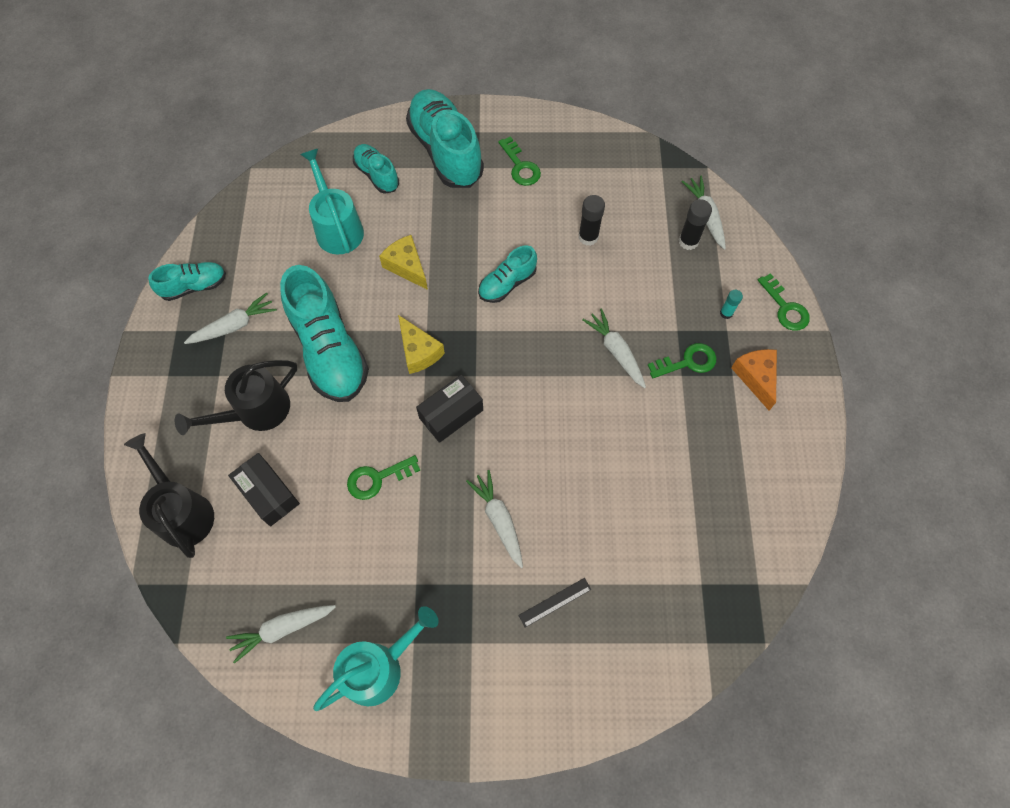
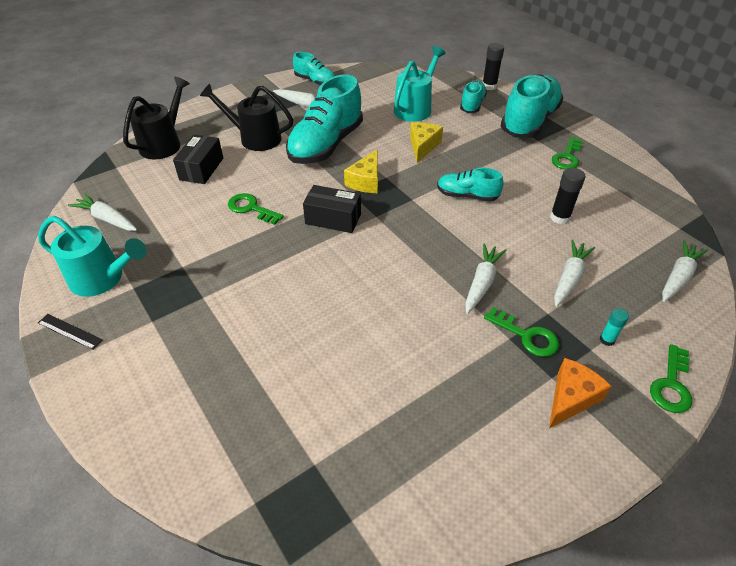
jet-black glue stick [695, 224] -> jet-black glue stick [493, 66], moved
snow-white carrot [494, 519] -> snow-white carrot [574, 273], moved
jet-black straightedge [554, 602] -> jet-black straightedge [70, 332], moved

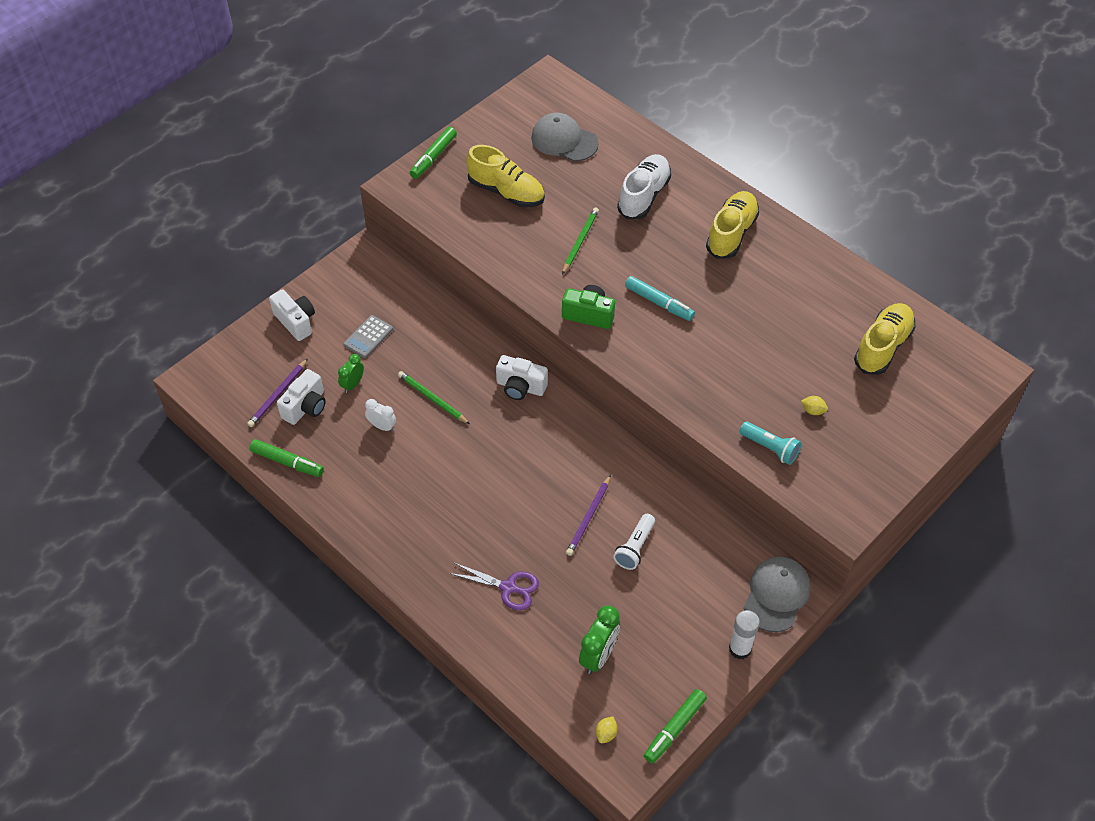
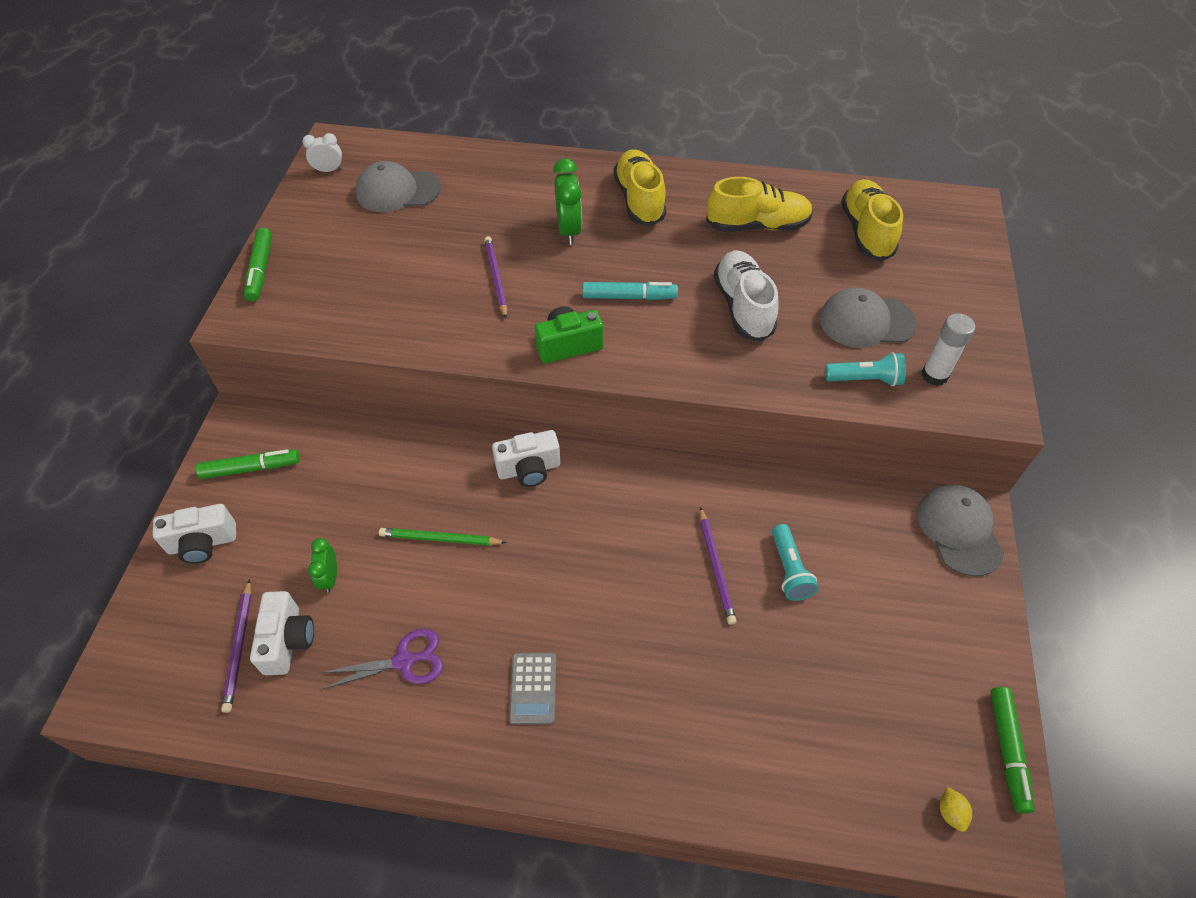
golden sneaker [505, 176] -> golden sneaker [759, 204], moved
snow-white sneaker [644, 187] -> snow-white sneaker [746, 296], moved
emerald pencil [580, 241] -> royal purple pencil [495, 277]
snow-white compact camera [292, 315] -> snow-white compact camera [194, 534], 150 degrees clockwise
gray adding machine [368, 336] -> gray adding machine [532, 688], moved
golden citrus fruit [814, 405] -> gray baseball cap [868, 318]
snow-white bedside clock [380, 415] -> snow-white bedside clock [322, 152], moved
emerald felt pen [287, 458] -> emerald felt pen [248, 464], moved
snow-white flashlight [634, 542] -> aqua flashlight [795, 562]
royal purple pair of scissors [494, 587] -> royal purple pair of scissors [381, 659], moved
emerald bedside clock [599, 639] -> emerald bedside clock [567, 201], moved
snow-white glue stick [744, 634] -> snow-white glue stick [948, 349], moved

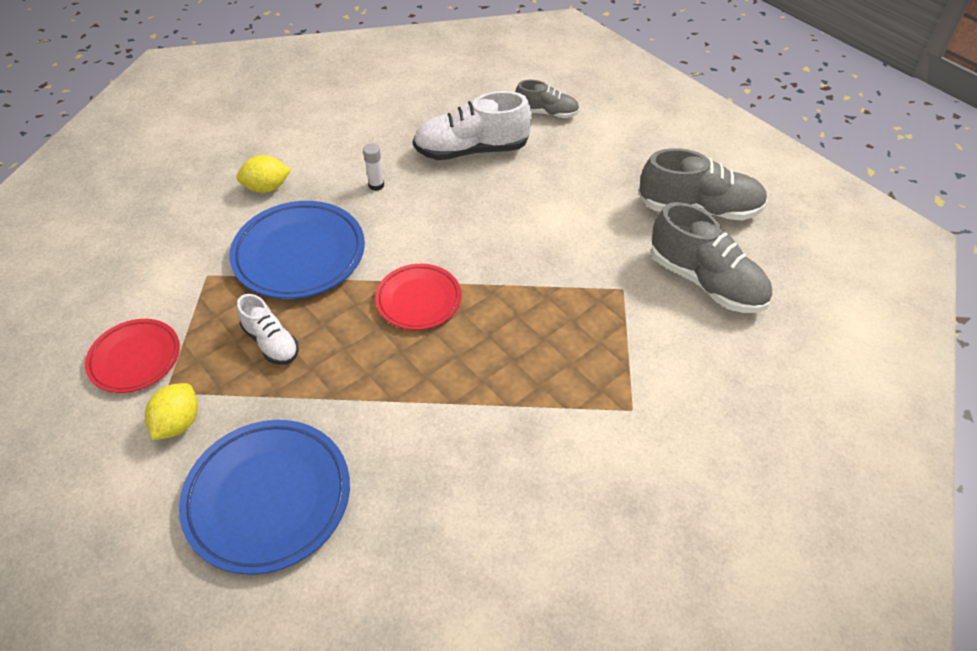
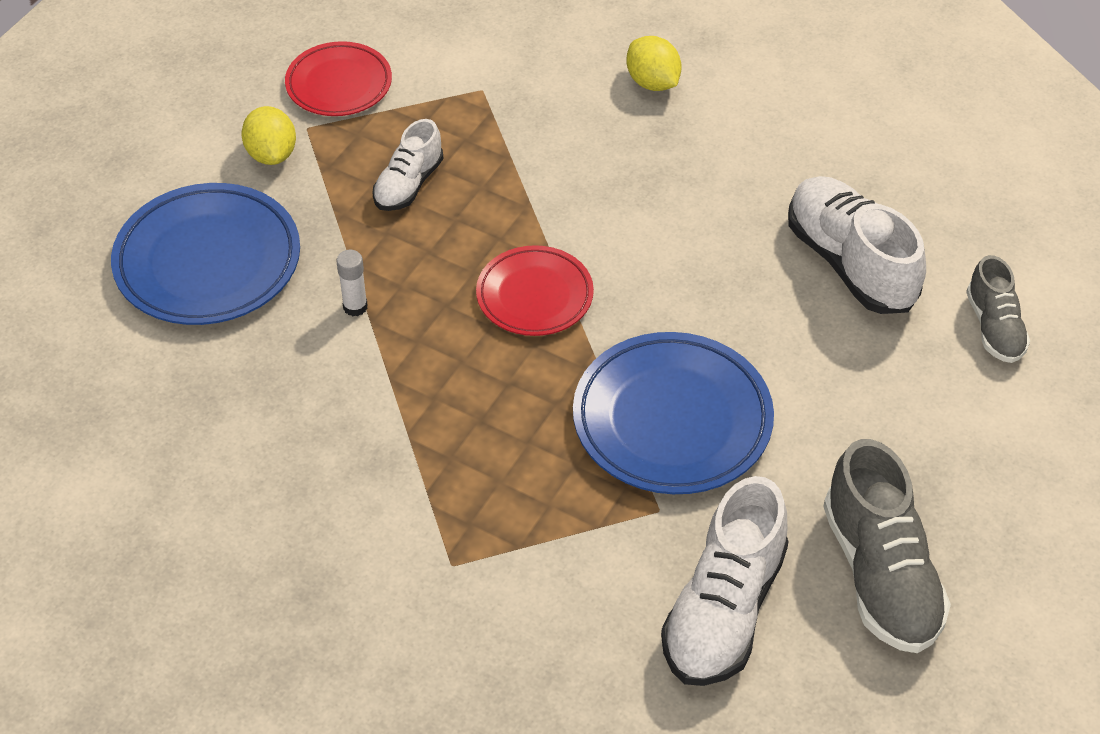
snow-white glue stick [373, 167] -> snow-white glue stick [352, 283], moved
cobalt flat dish [297, 250] -> cobalt flat dish [673, 413], moved
gray sneaker [711, 257] -> snow-white sneaker [725, 581]
golden citrus fruit [171, 411] -> golden citrus fruit [268, 135], 75 degrees clockwise

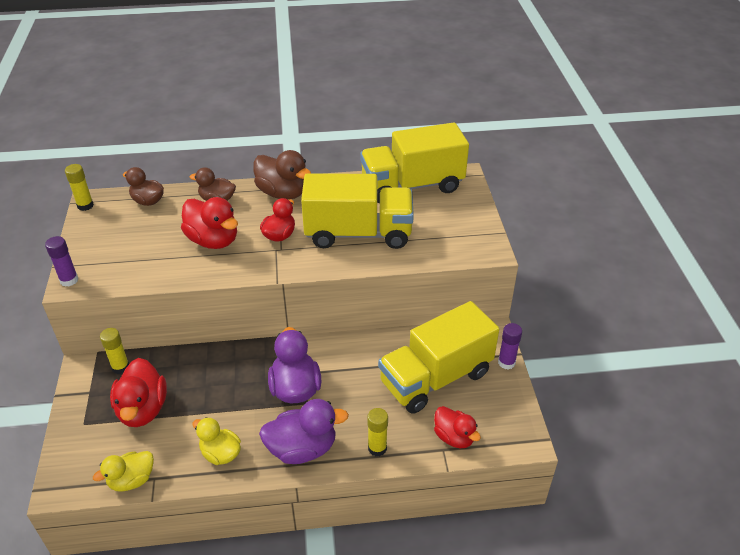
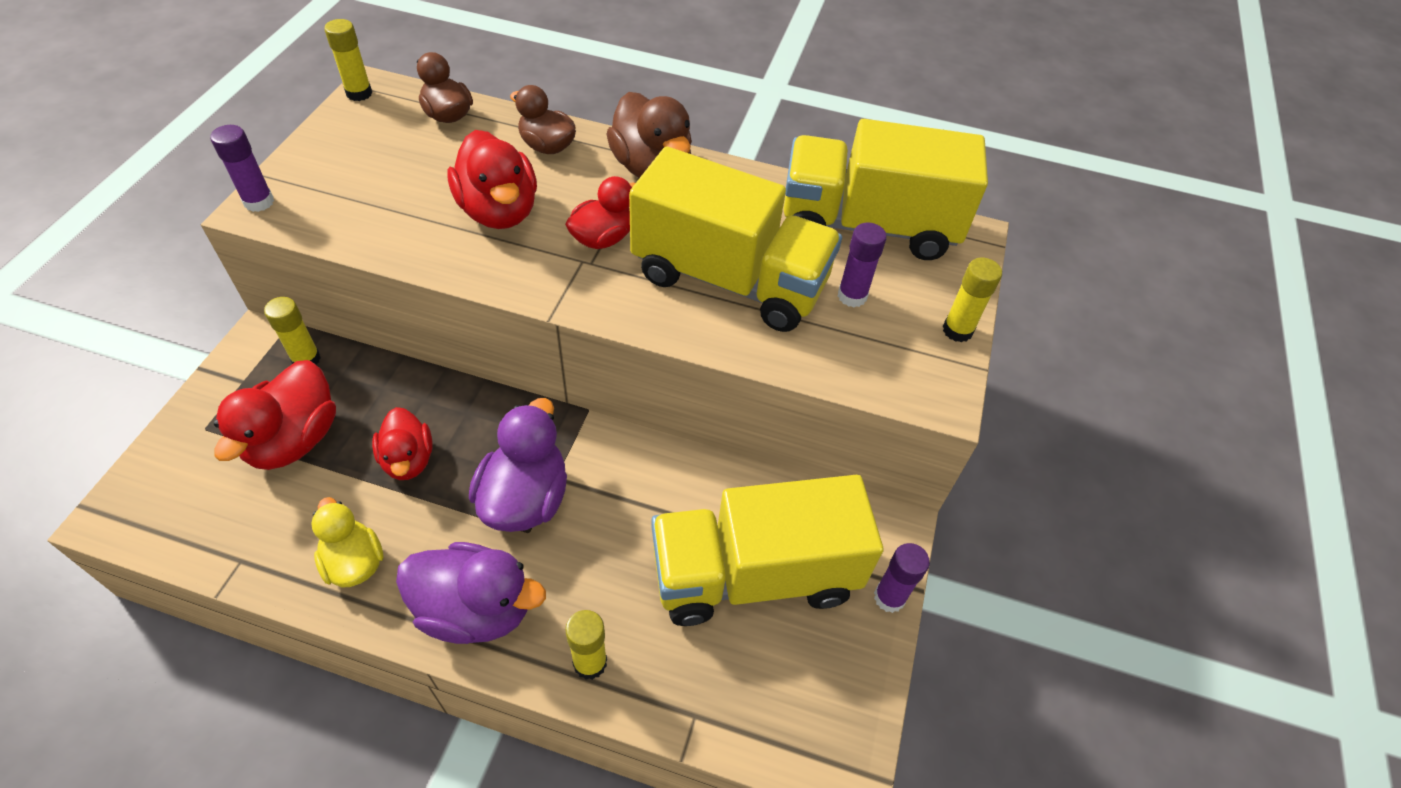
scarlet duck [457, 427] -> scarlet duck [402, 443], moved
golden duck [123, 471] -> none
none -> royal purple glue stick [862, 264]
none -> golden glue stick [972, 300]

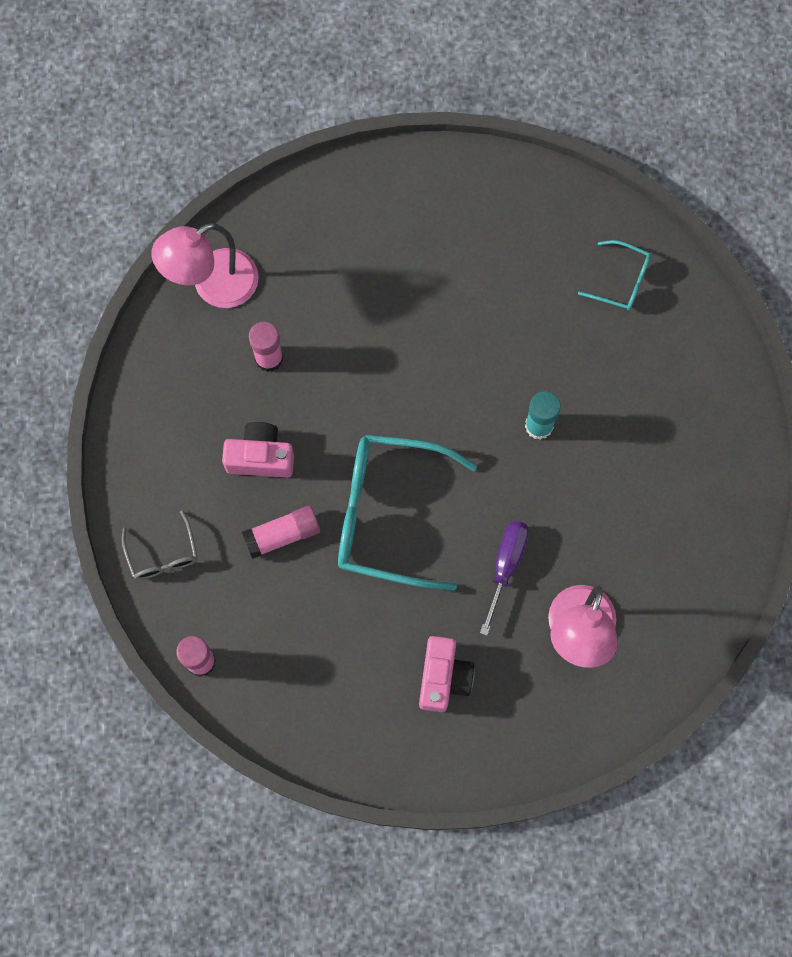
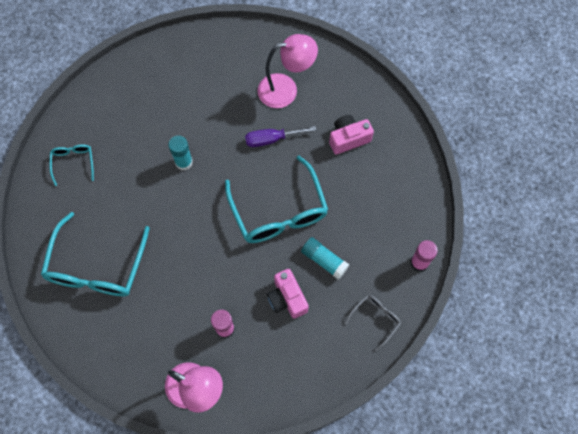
rose-pink glue stick [281, 532] -> aqua glue stick [325, 258]
none -> aqua spectacles [95, 254]

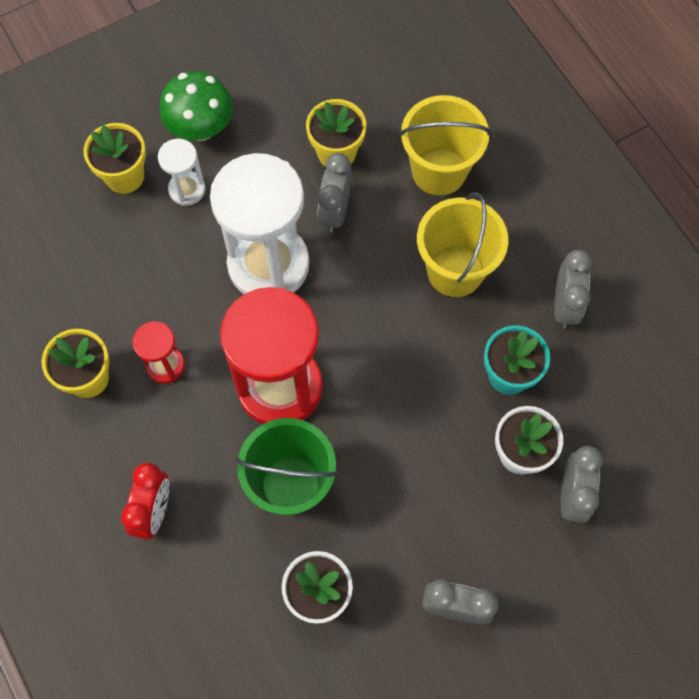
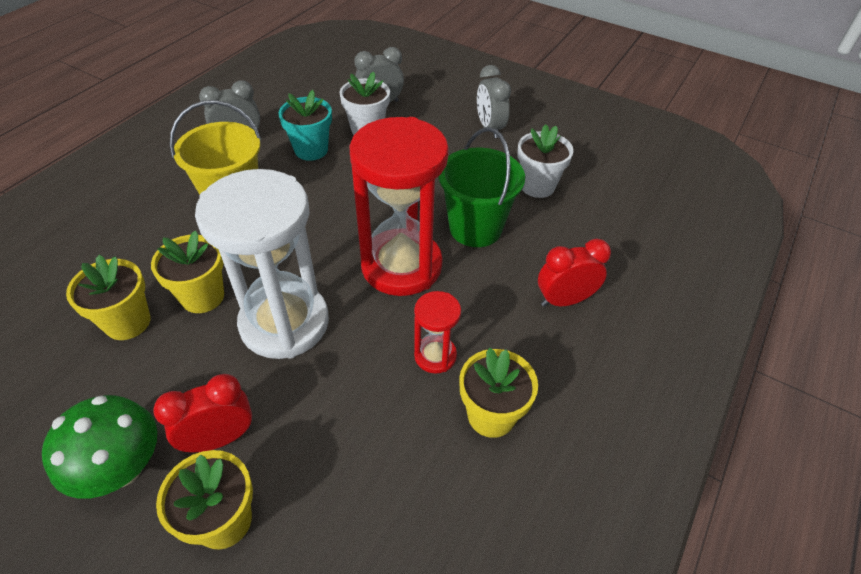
golden sand bucket [445, 145] -> none
snow-white sand timer [182, 172] -> scarlet bedside clock [203, 413]
gray bedside clock [334, 193] -> golden flower pot [187, 271]

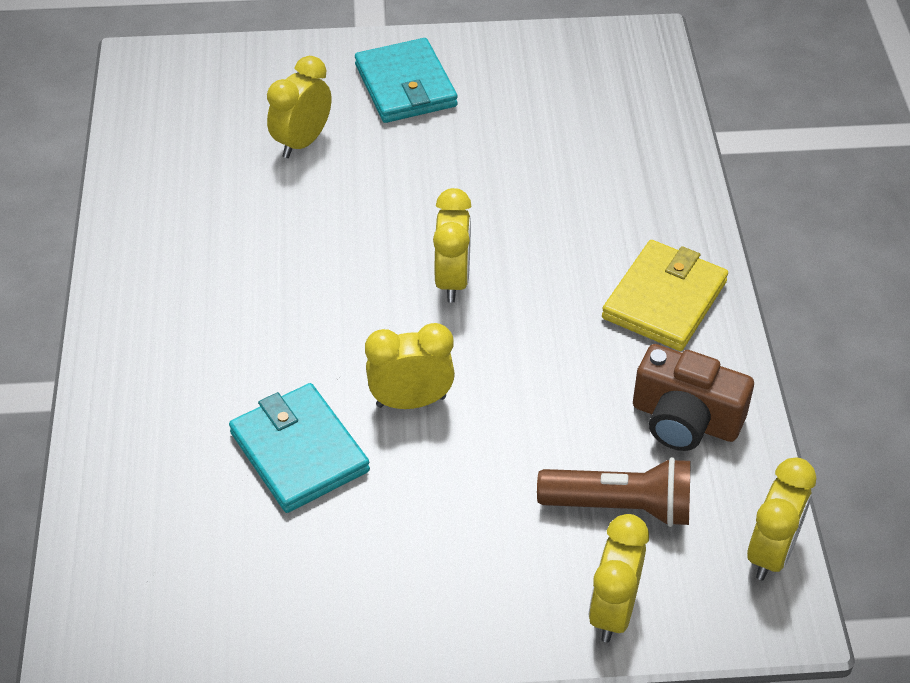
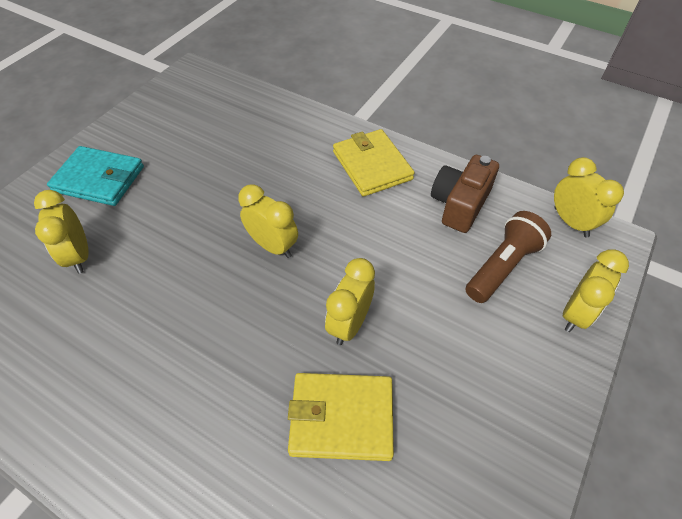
dark brown compact camera [693, 397] -> dark brown compact camera [465, 194], 150 degrees clockwise
aqua card wallet [299, 448] -> golden card wallet [341, 417]
golden bedside clock [619, 578] -> golden bedside clock [596, 290], 105 degrees counterclockwise

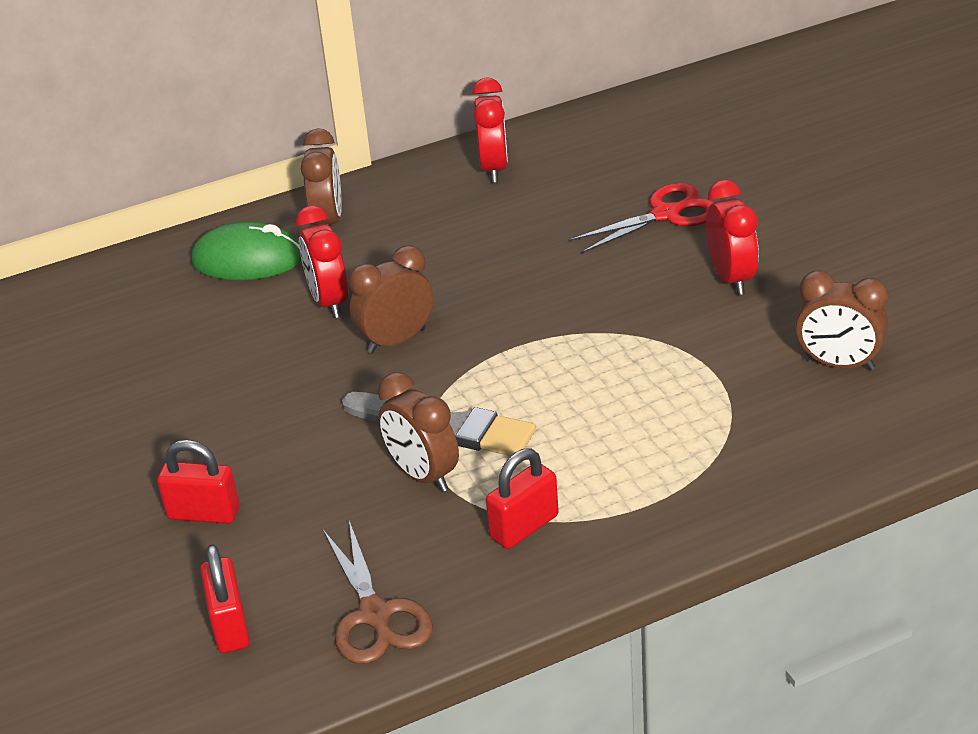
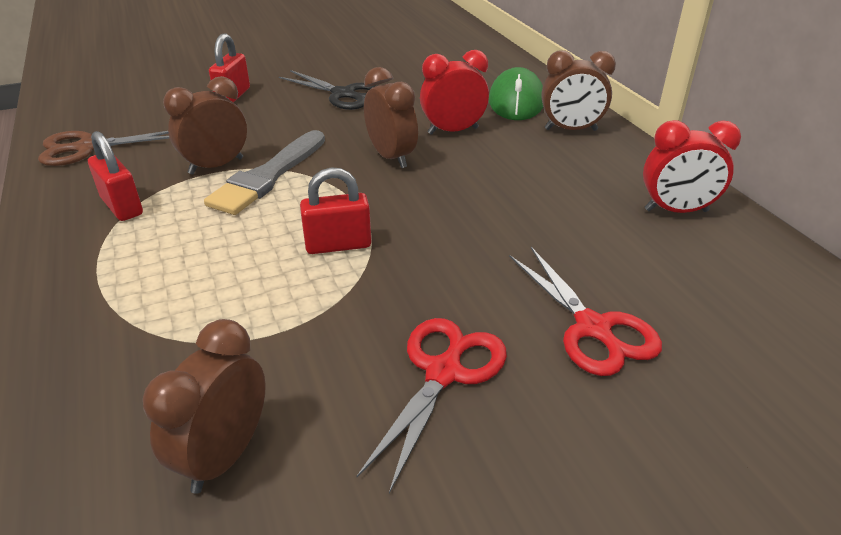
scarlet bedside clock [732, 237] -> scarlet pair of scissors [432, 405]
scarlet small lock [225, 598] -> scarlet small lock [335, 210], moved
none -> jet-black pair of scissors [328, 90]

